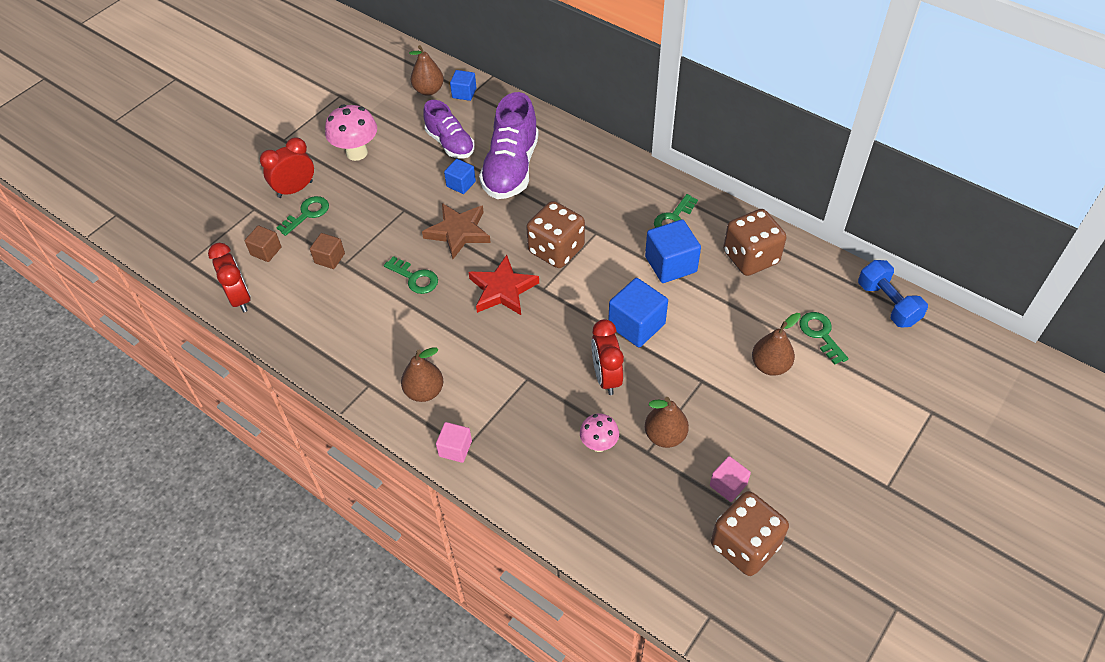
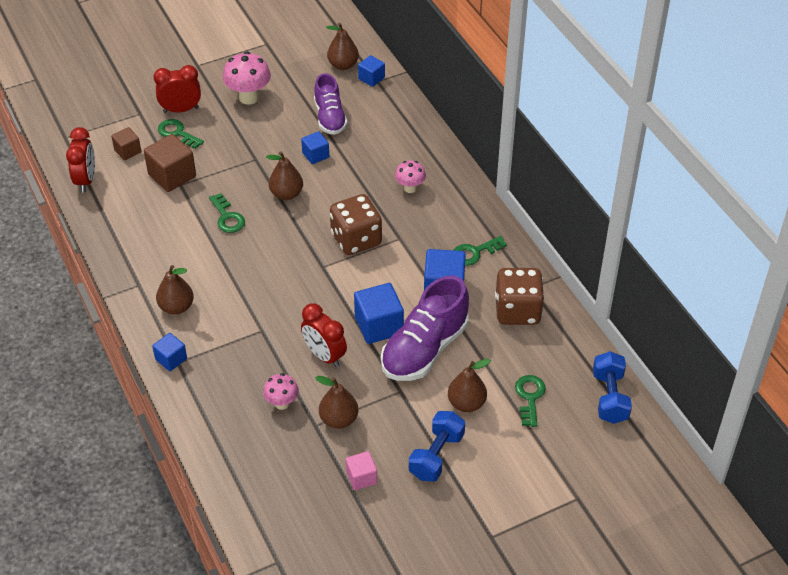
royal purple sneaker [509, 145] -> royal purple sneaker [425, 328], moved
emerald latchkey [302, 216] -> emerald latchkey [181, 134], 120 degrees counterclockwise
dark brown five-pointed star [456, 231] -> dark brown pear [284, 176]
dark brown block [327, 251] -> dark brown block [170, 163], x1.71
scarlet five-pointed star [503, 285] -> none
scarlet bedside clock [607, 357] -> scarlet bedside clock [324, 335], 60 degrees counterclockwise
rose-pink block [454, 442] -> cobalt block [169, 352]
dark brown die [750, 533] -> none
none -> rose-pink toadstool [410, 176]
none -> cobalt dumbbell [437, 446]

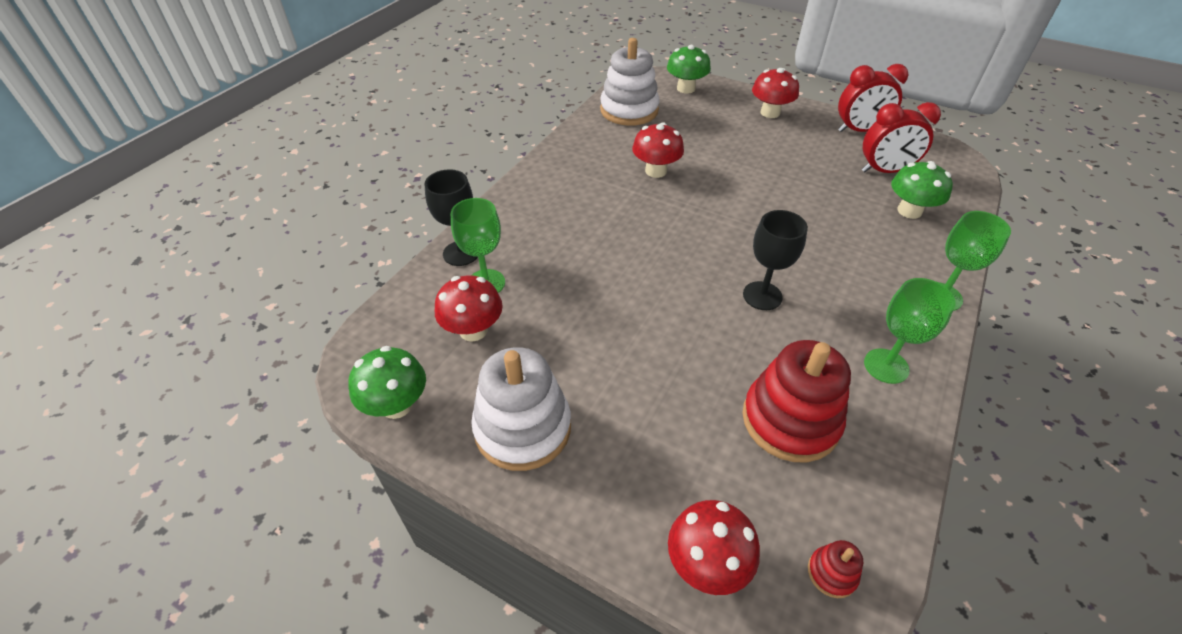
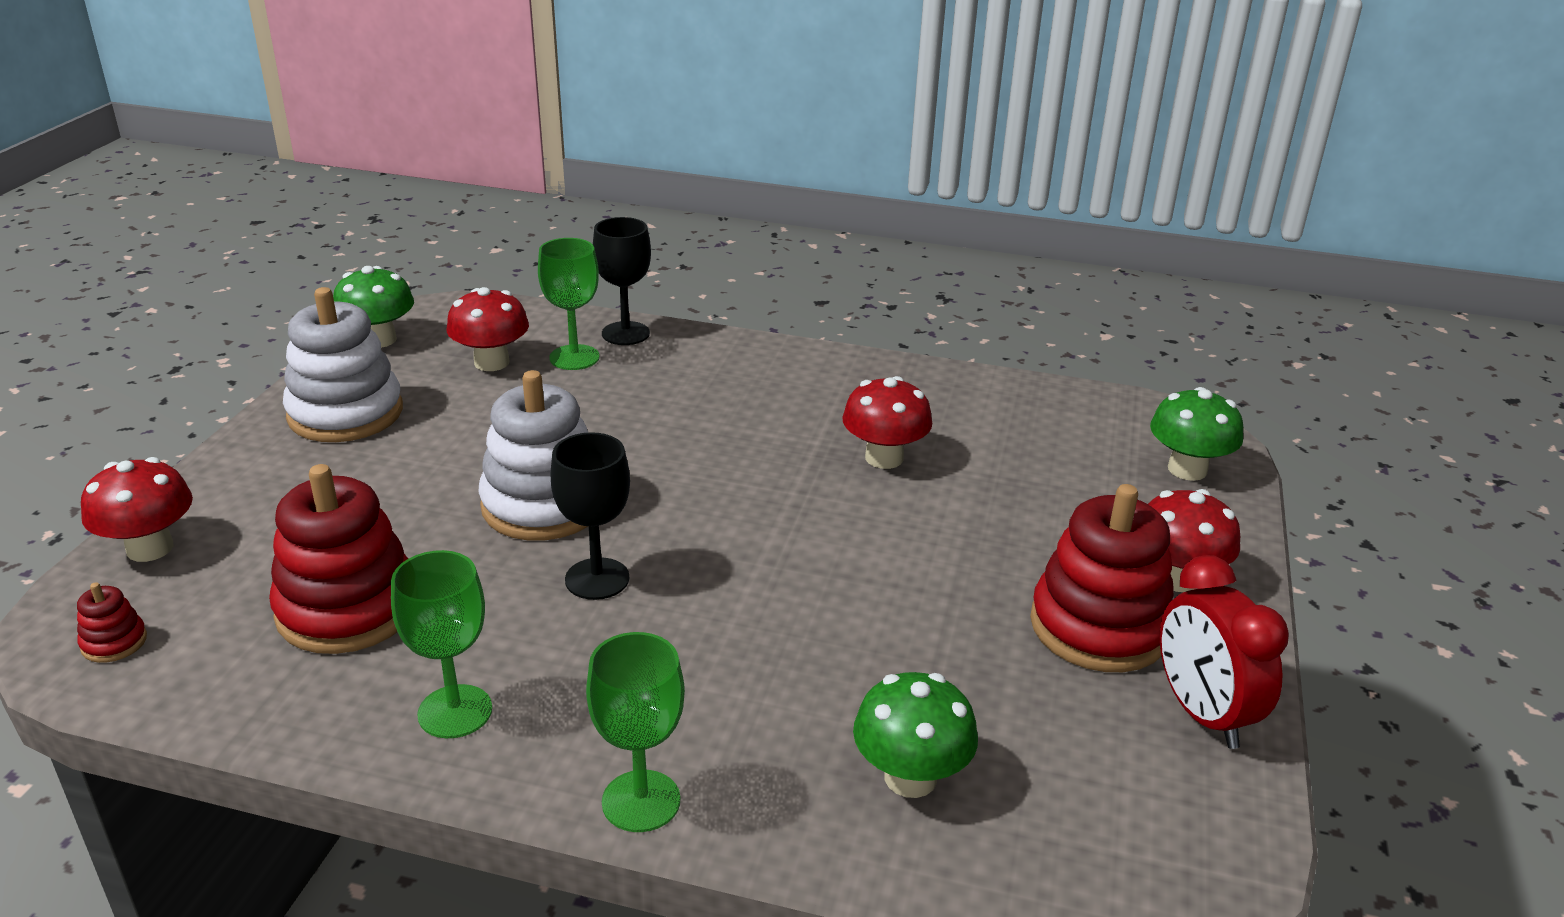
snow-white stacking toy [629, 82] -> snow-white stacking toy [533, 455], moved
scarlet bedside clock [901, 137] -> none
none -> scarlet stacking toy [1102, 578]

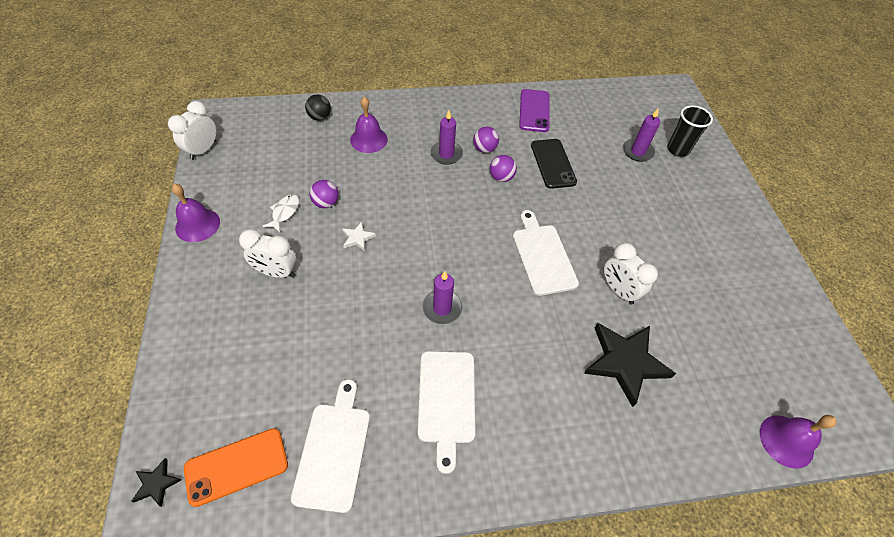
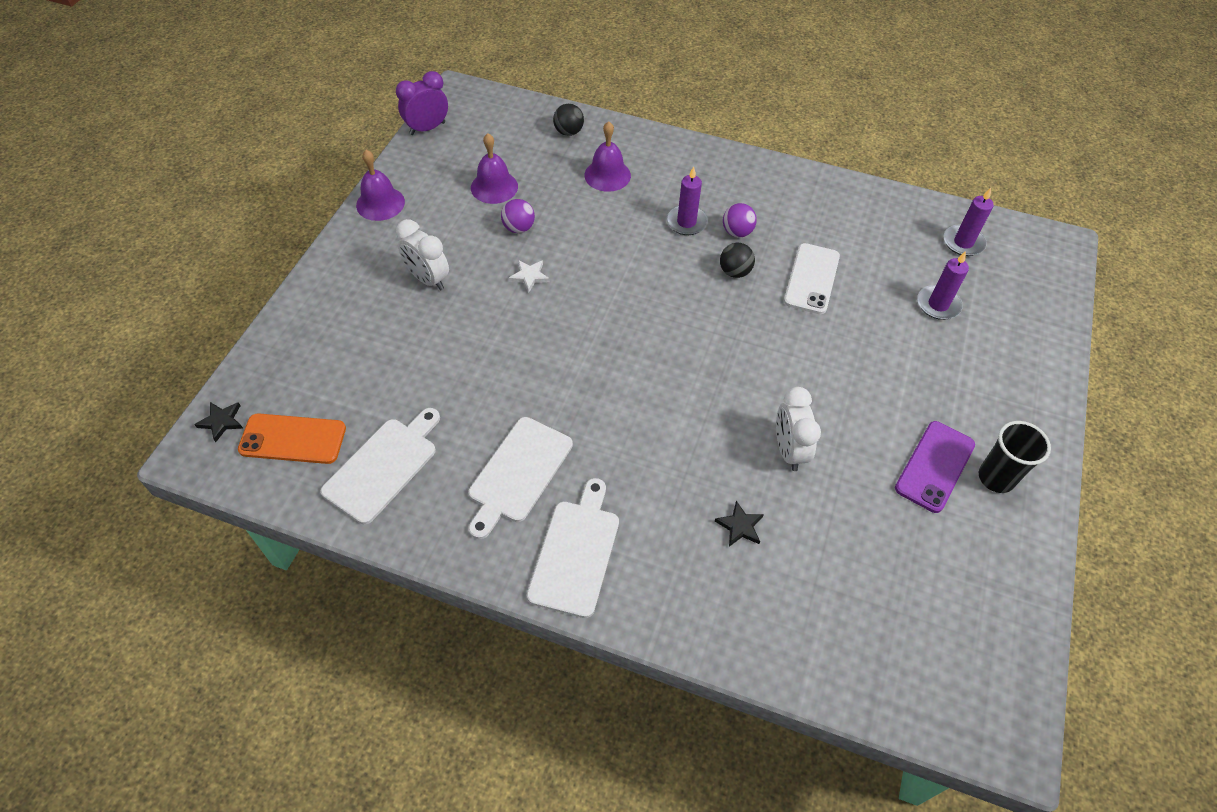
royal purple smartphone [534, 110] -> royal purple smartphone [935, 467], moved
snow-white bedside clock [192, 130] -> royal purple bedside clock [422, 103]
jet-black beaker [690, 131] -> jet-black beaker [1015, 457], moved
jet-black smartphone [554, 164] -> snow-white smartphone [812, 278]
royal purple ball [503, 168] -> jet-black ball [737, 260]
snow-white fish figure [281, 213] -> none
snow-white chopping board [546, 253] -> snow-white chopping board [573, 548], moved
royal purple candle [442, 297] -> royal purple candle [968, 222], moved
jet-black five-pointed star [630, 365] -> jet-black five-pointed star [739, 524], x0.45
royal purple school bell [798, 442] -> royal purple school bell [494, 168], moved

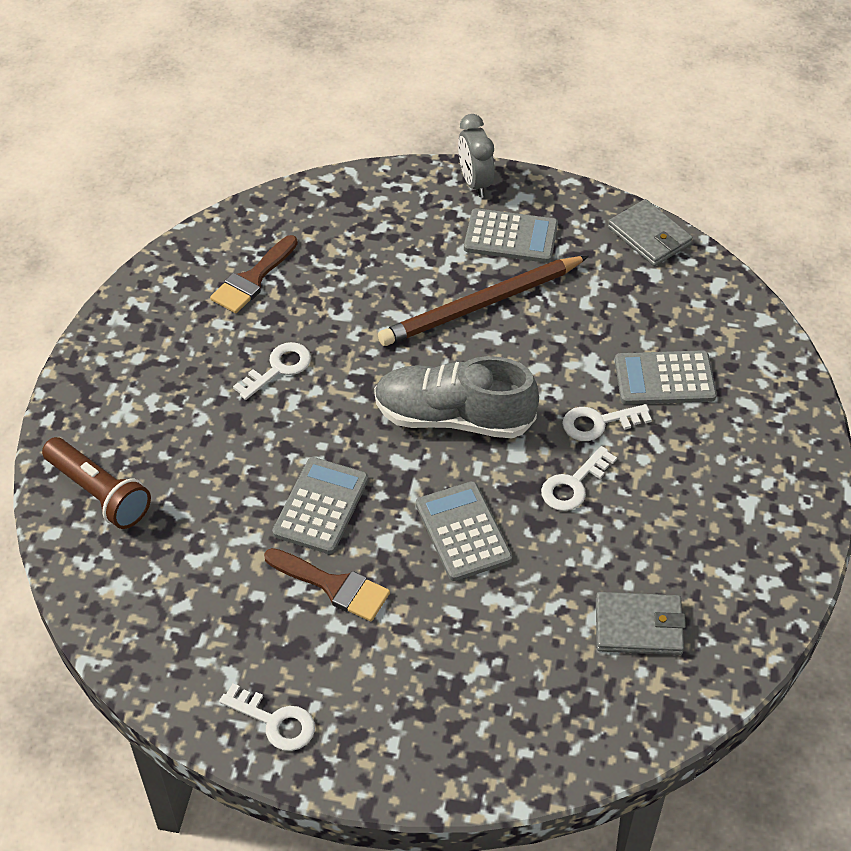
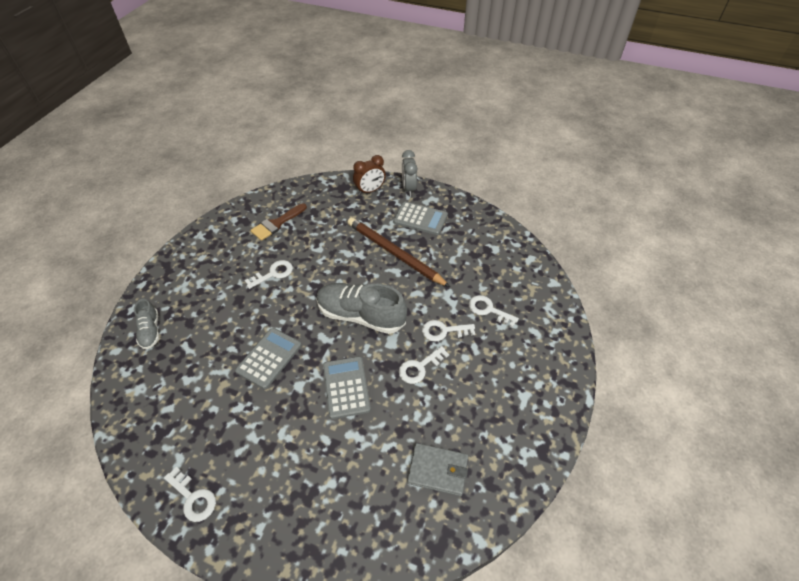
gray card wallet [650, 232] -> none
dark brown pencil [483, 301] -> dark brown pencil [398, 252], 60 degrees clockwise
gray adding machine [666, 377] -> snow-white latchkey [494, 311]
dark brown flashlight [96, 483] -> gray sneaker [146, 324]
dark brown paintbrush [327, 584] -> none
none -> dark brown bedside clock [369, 175]

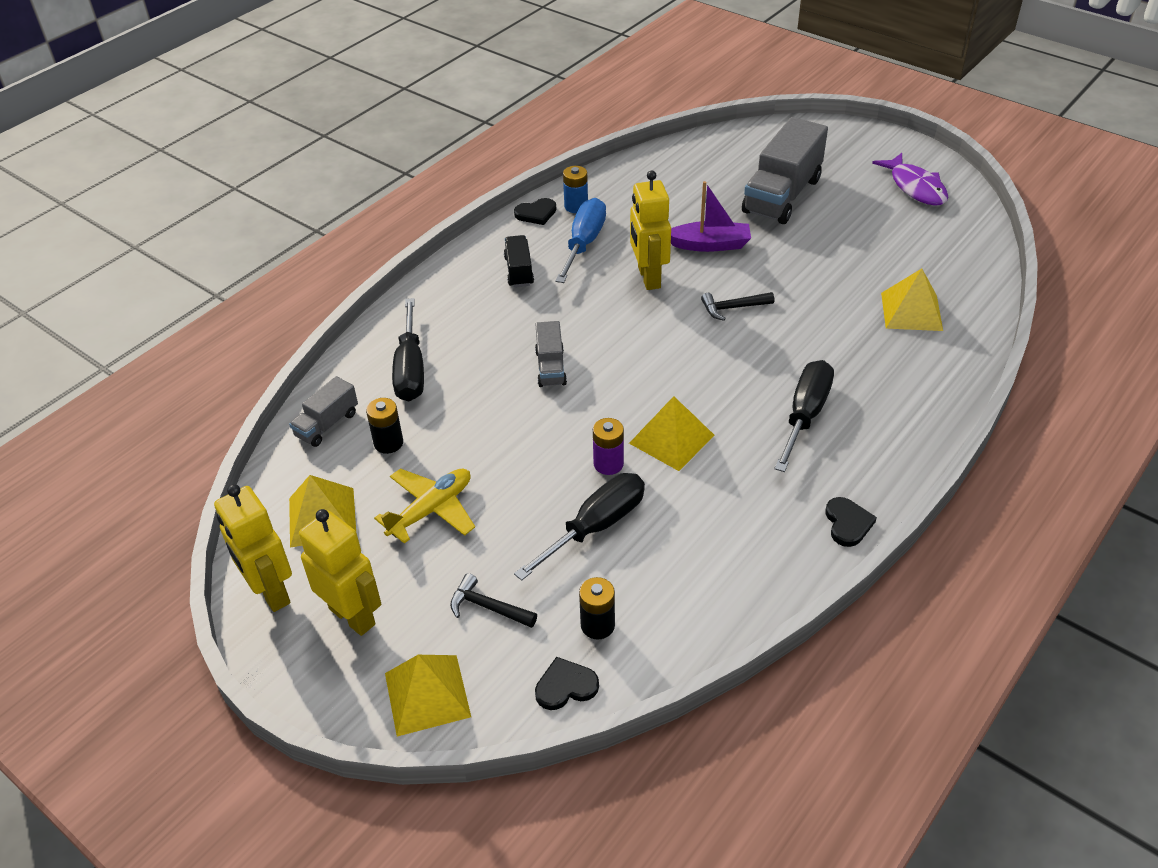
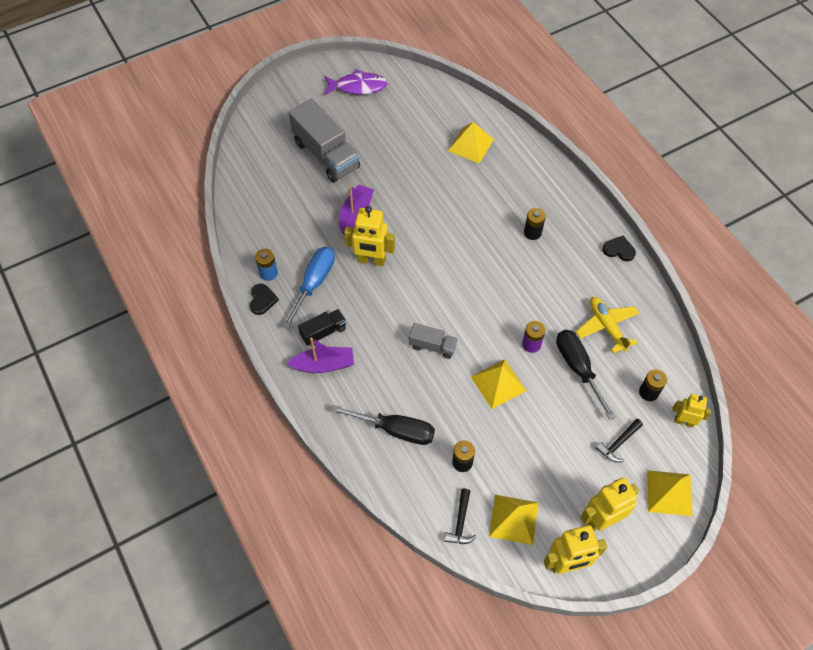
cobalt hand screwdriver [580, 240] -> cobalt hand screwdriver [309, 288], 75 degrees clockwise
jet-black toy truck [519, 261] -> jet-black toy truck [322, 327], 135 degrees clockwise
jet-black claw hammer [737, 306] -> jet-black claw hammer [460, 516], moved
jet-black hand screwdriver [804, 416] -> jet-black AA battery [535, 224]
gray toy truck [323, 411] -> none
golden solid pyramid [672, 433] -> golden solid pyramid [498, 384], moved
golden aeroplane [424, 506] -> golden aeroplane [607, 325], moved
jet-black heart [567, 683] -> golden robot [691, 411]
none -> royal purple sailboat [320, 355]

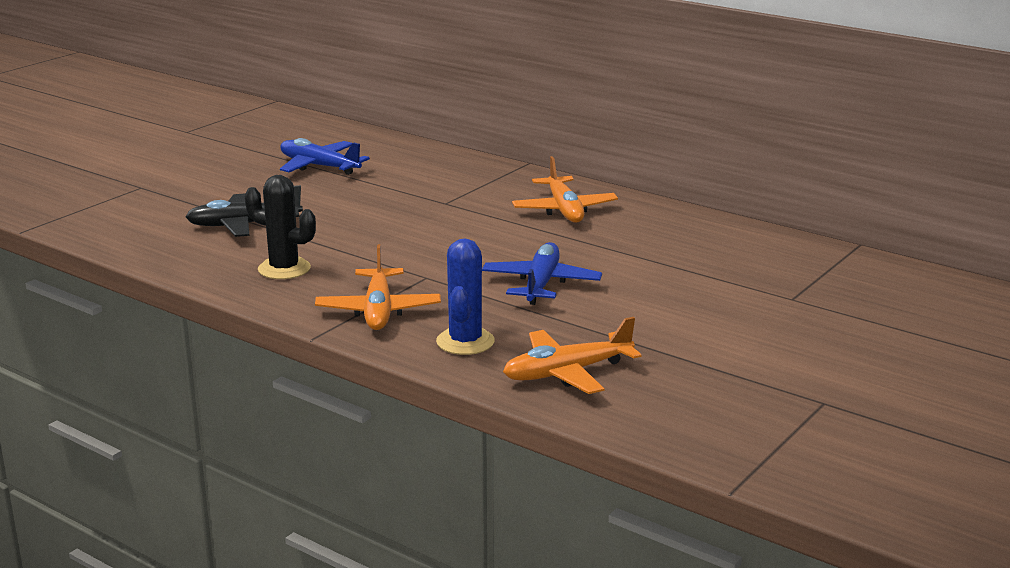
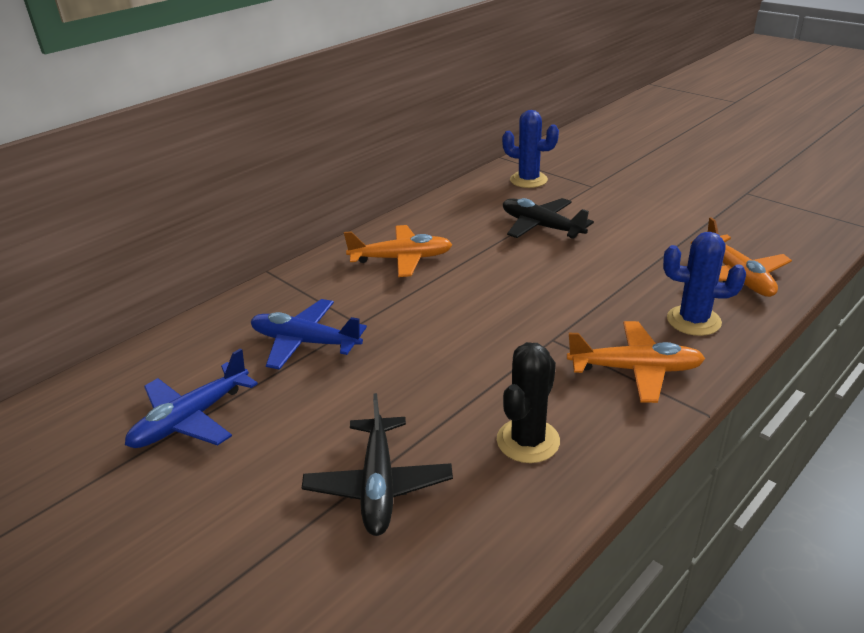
cobalt aeroplane [542, 273] -> cobalt aeroplane [309, 334], moved
none -> cobalt cactus [530, 149]
none -> jet-black aeroplane [548, 218]

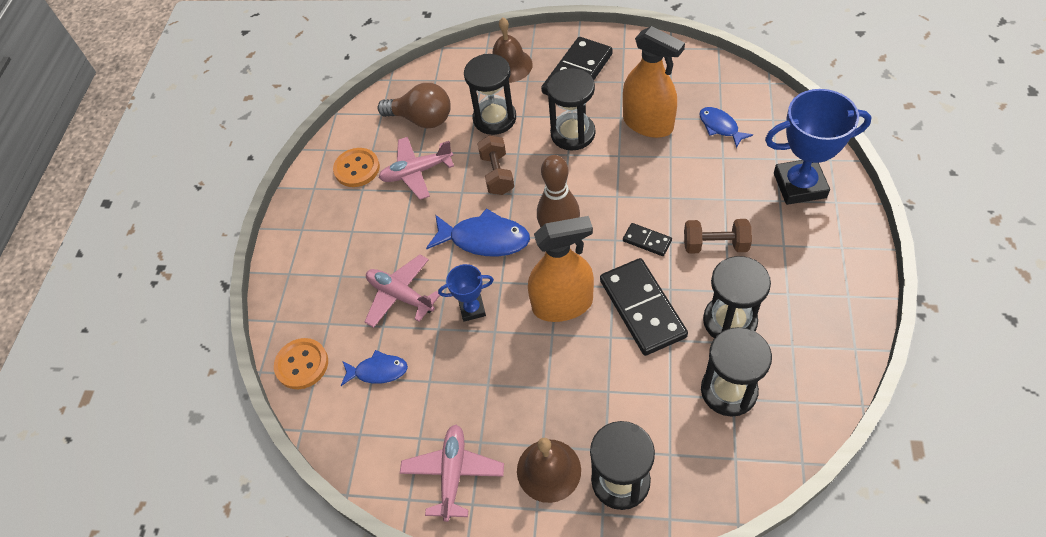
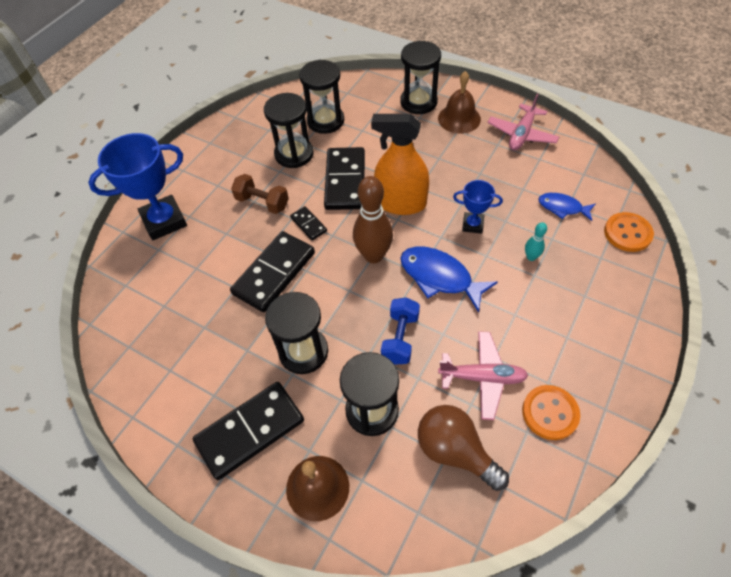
orange-coloured sprayer [654, 82] -> none
cobalt trophy [818, 147] -> cobalt trophy [137, 186], 45 degrees counterclockwise
cobalt fish figure [726, 127] -> none
dark brown dumbbell [495, 165] -> cobalt dumbbell [400, 331]
rose-pink aeroplane [402, 291] -> aqua bowling pin [536, 241]
none -> jet-black domino tile [272, 271]

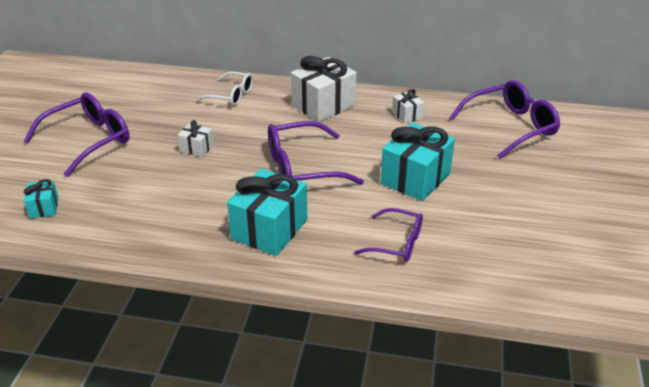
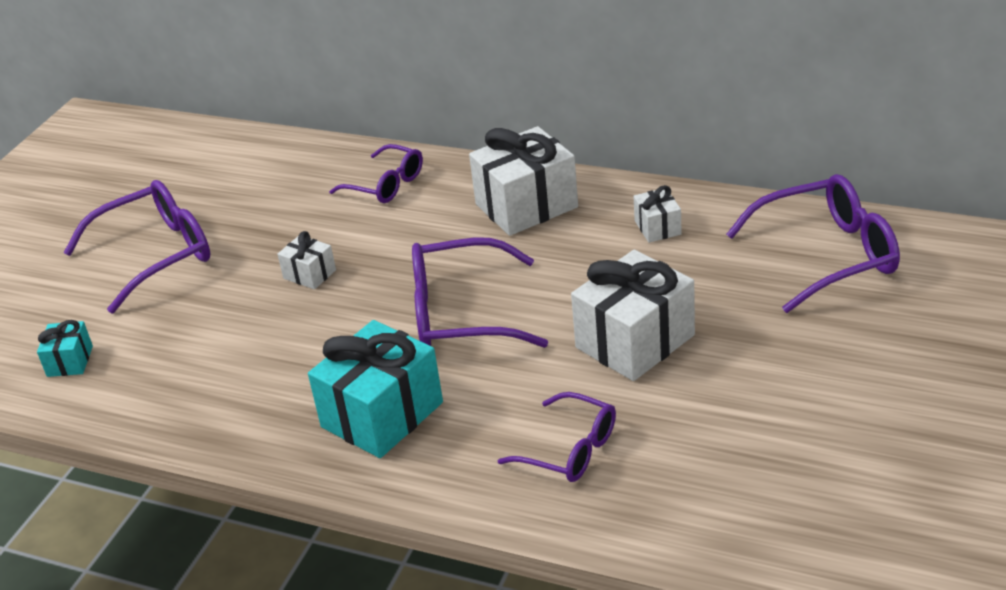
snow-white spectacles [224, 89] -> royal purple spectacles [376, 173]
aqua wrapped gift [418, 161] -> snow-white wrapped gift [633, 315]

